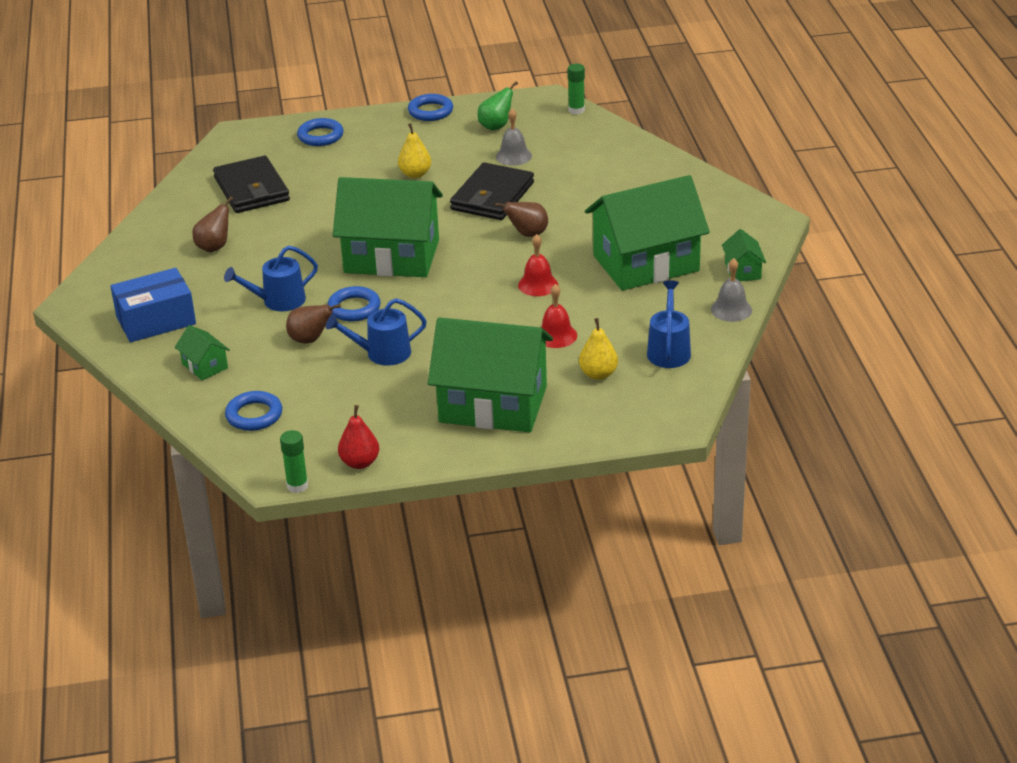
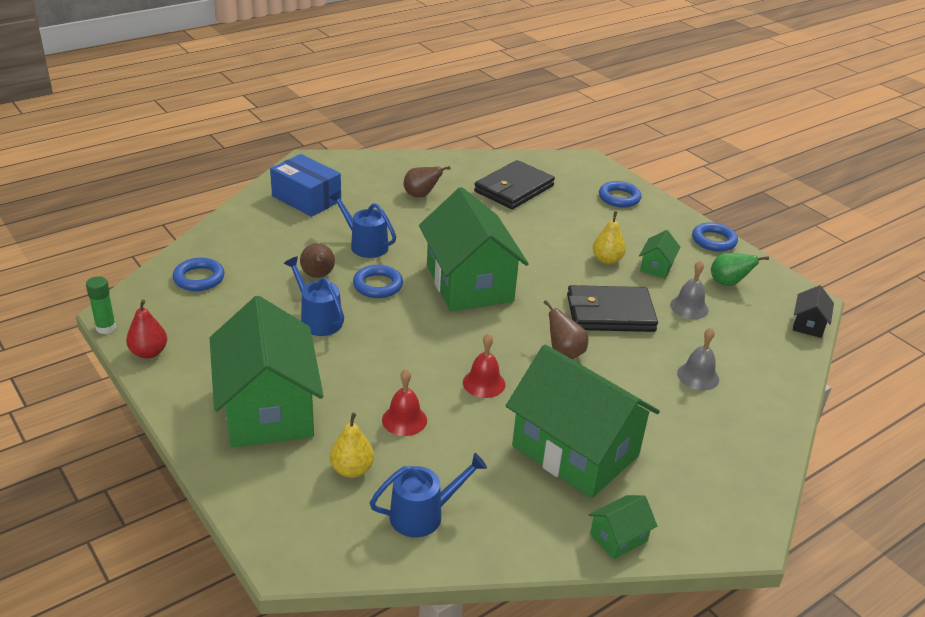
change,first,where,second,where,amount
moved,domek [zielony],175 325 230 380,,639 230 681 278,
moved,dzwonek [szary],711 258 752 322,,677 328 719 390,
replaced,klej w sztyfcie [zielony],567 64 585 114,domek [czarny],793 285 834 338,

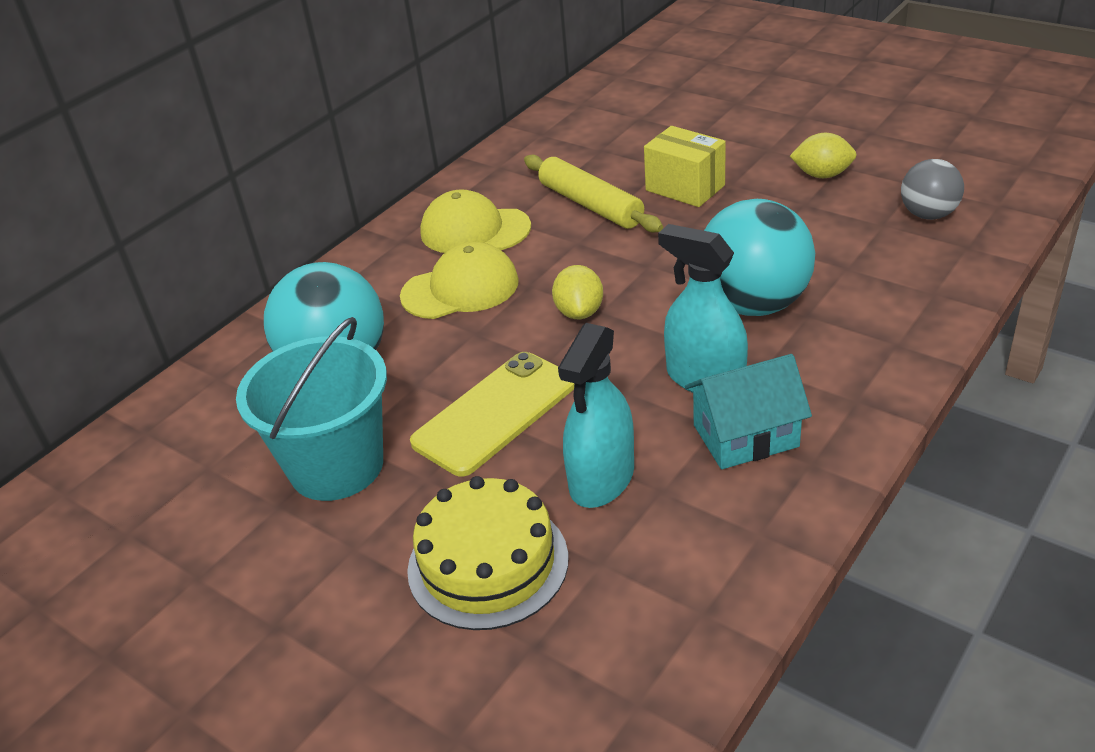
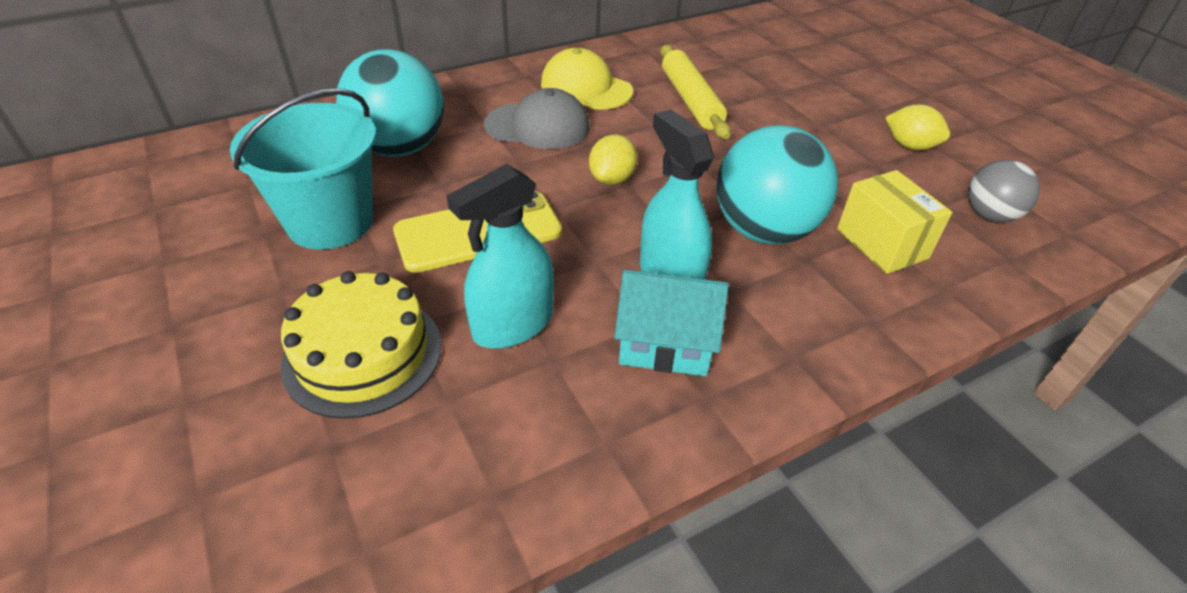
change,first,where,second,where,amount
recoloured,czapka [żółty],400 242 519 319,czapka [szary],484 88 590 149,
moved,pudełko [żółty],644 126 726 207,,837 170 952 274,

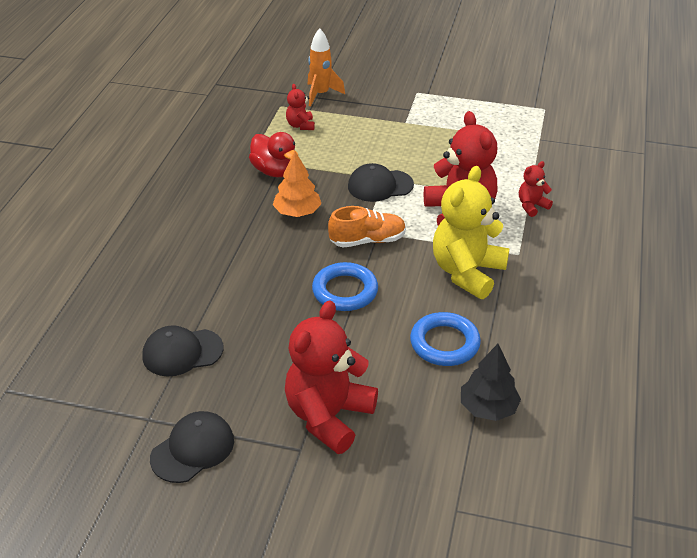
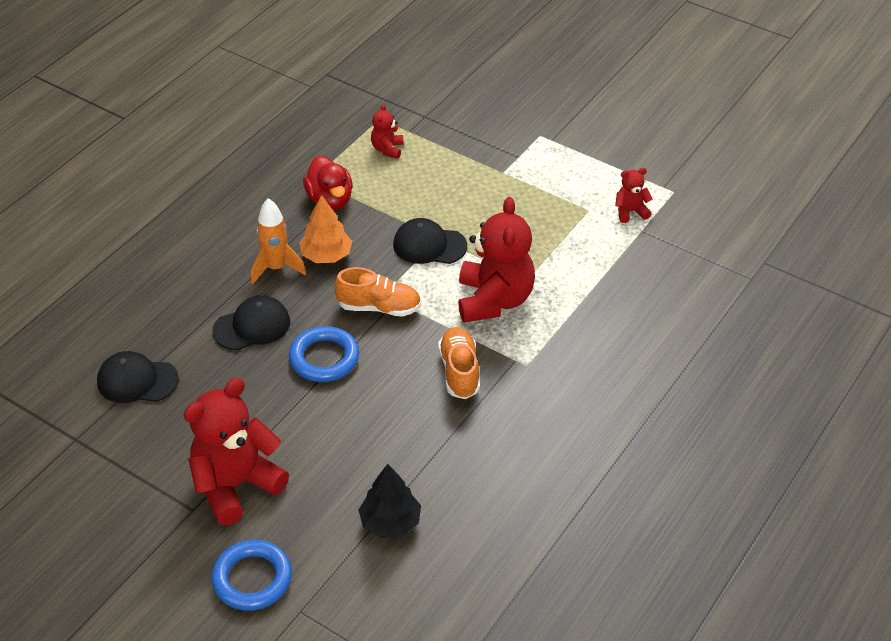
change,first,where,second,where,amount
moved,pierścień [niebieski],410 312 481 366,,211 540 292 611,
moved,czapka [czarny],150 411 234 483,,212 295 290 351,
moved,rakieta [pomarańczowy],308 28 345 107,,251 198 306 284,
replaced,miś [żółty],433 166 510 299,but [pomarańczowy],438 327 480 399,
moved,miś [czerwony],519 161 553 217,,615 168 653 223,

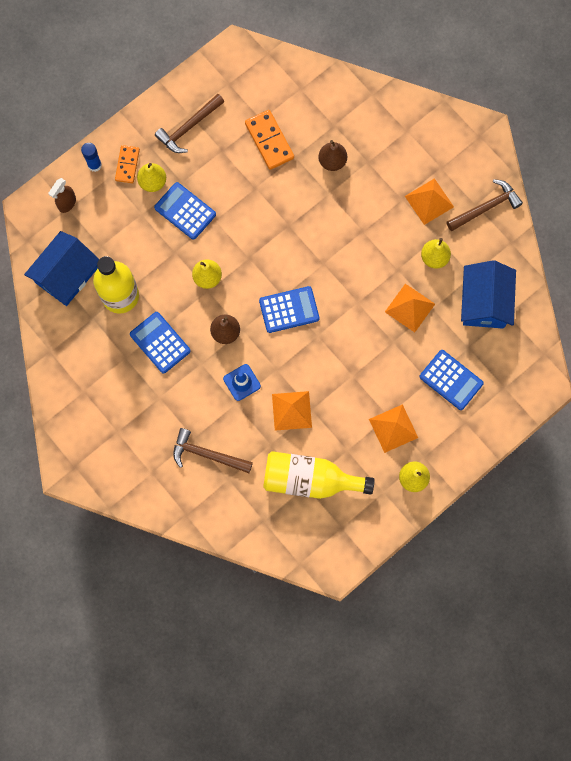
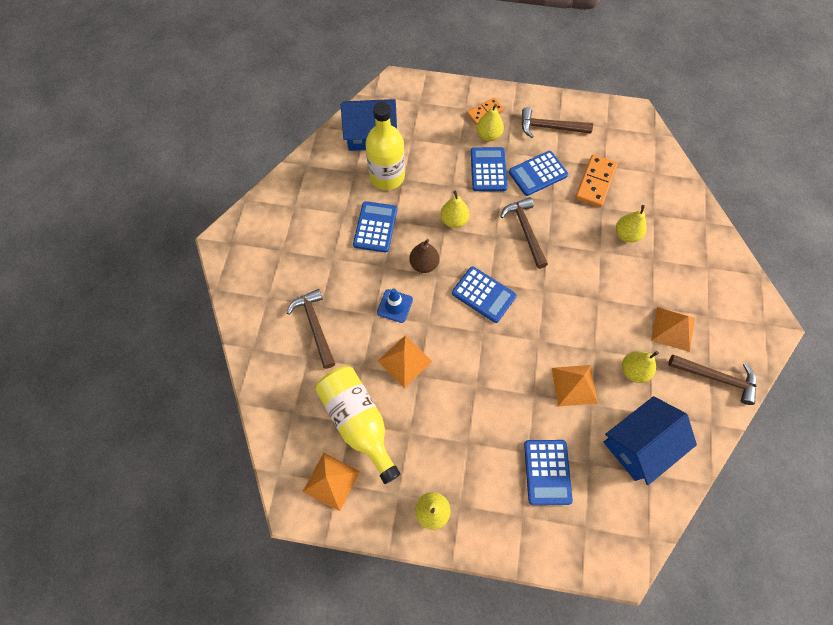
change,first,where,second,where,amount
moved,piramida [pomarańczowy],369 404 418 453,,303 453 360 511,
added,,,młotek [brązowy],500 197 548 269,
added,,,kalkulator [niebieski],509 151 568 196,
recoloured,gruszka [brązowy],318 140 347 171,gruszka [żółty],616 205 647 243,
removed,spryskiwacz [brązowy],48 178 76 213,,,
removed,klej w sztyfcie [niebieski],81 143 102 172,,,

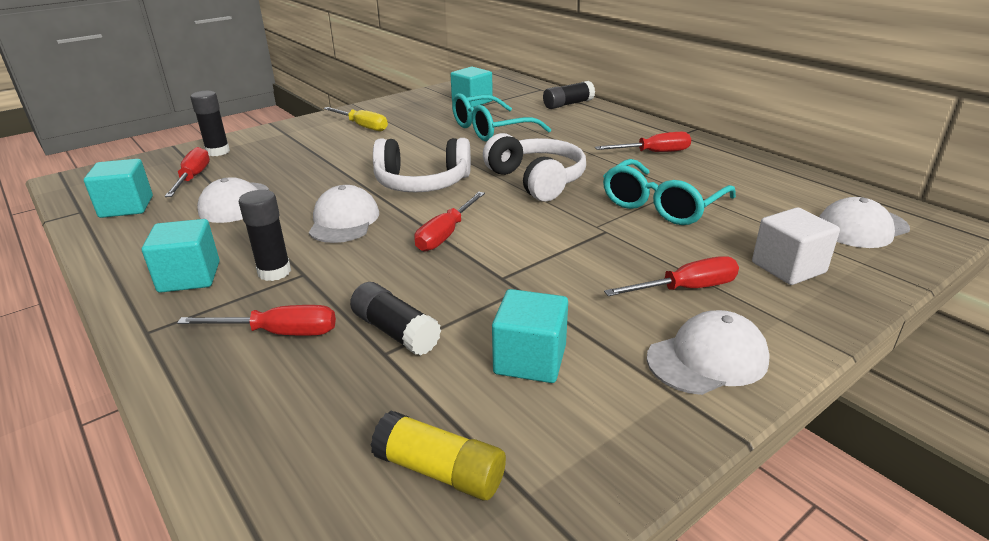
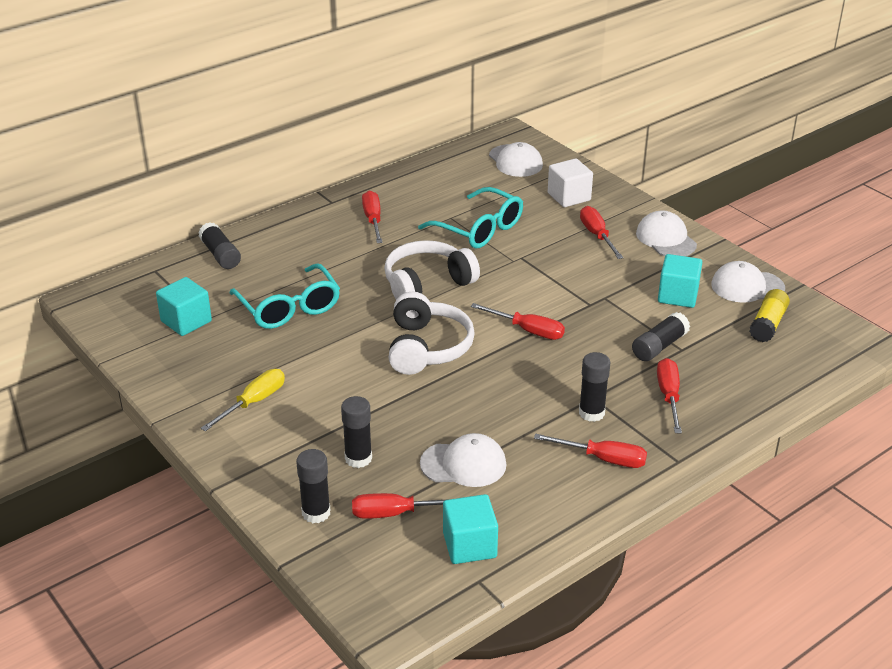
change,first,where,second,where,amount
added,,,klej w sztyfcie [czarny],341 396 372 468,
replaced,sześcian [turkusowy],142 219 220 293,śrubokręt [czerwony],534 434 647 468,
moved,czapka [biały],309 185 379 243,,711 261 785 303,

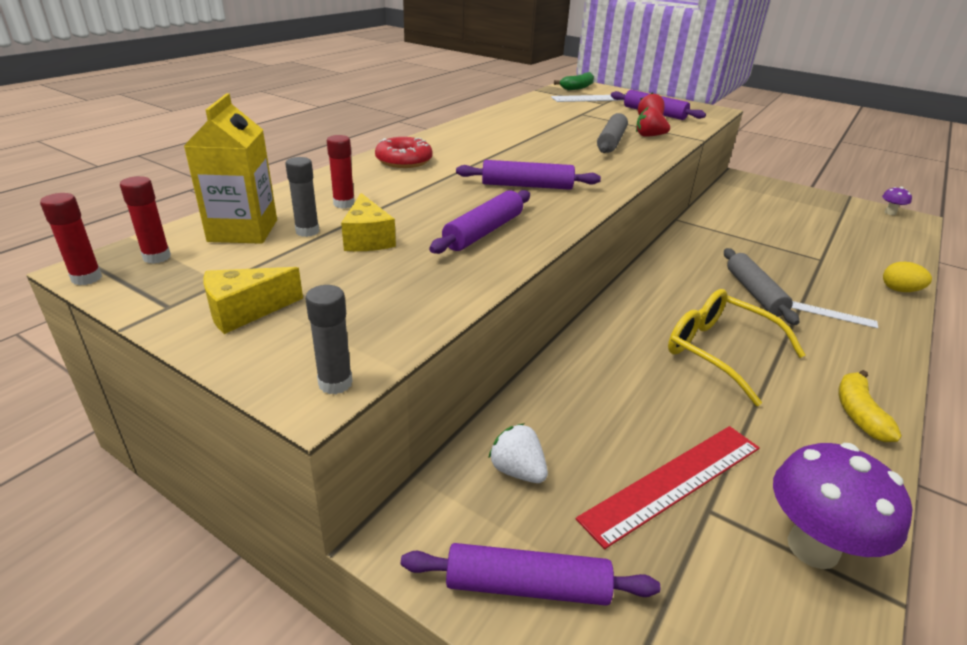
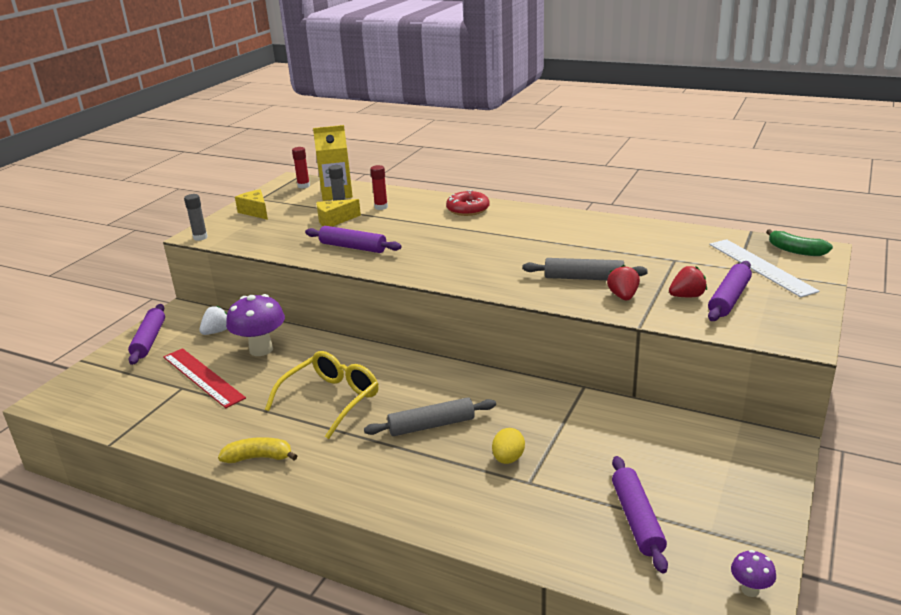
change,first,where,second,where,amount
moved,grzyb [fioletowy],773 443 912 569,,226 294 285 356,
moved,jajko [żółty],883 262 932 292,,492 428 525 464,
moved,wałek do ciasta [fioletowy],456 160 601 190,,612 456 668 574,
removed,klej w sztyfcie [czerwony],40 193 102 285,,,
removed,linijka [biały],792 301 878 328,,,

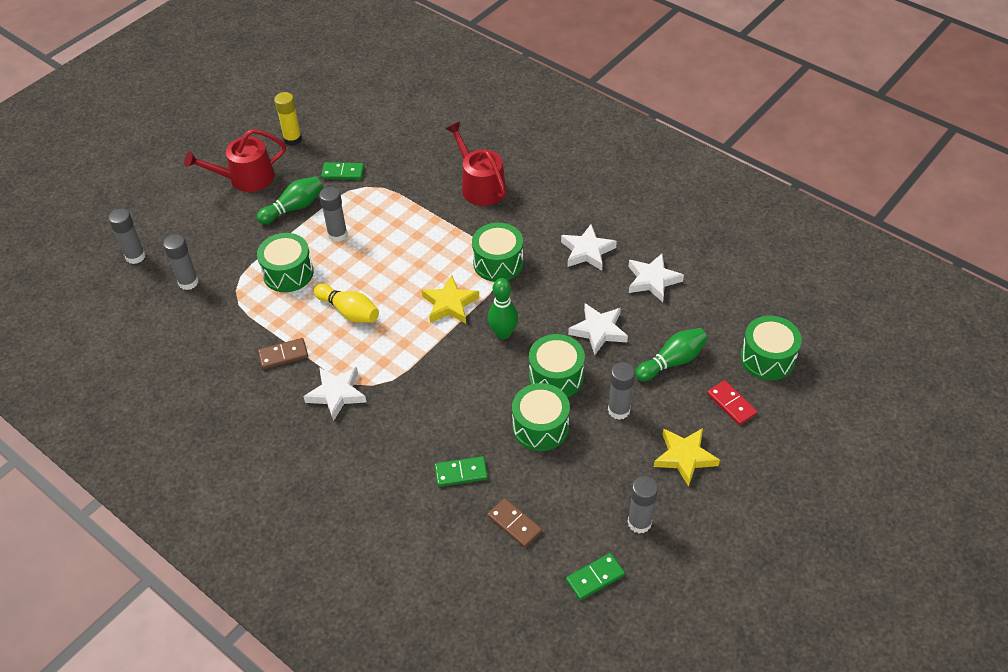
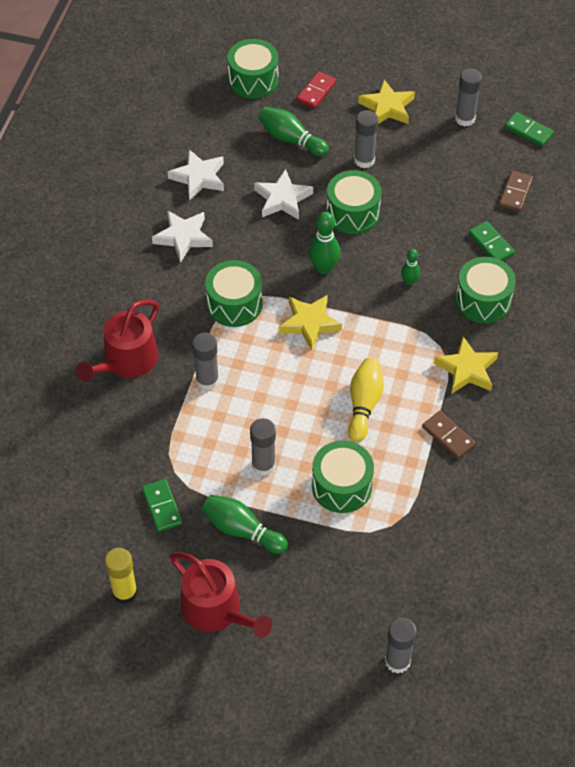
change,first,where,second,where,amount
moved,klej w sztyfcie [szary],163 234 199 290,,192 332 219 390,
added,,,kręgiel [zielony],401 249 420 285,
recoloured,gwiazda [biały],303 367 366 421,gwiazda [żółty],434 336 498 393,
moved,bęben [zielony],512 383 570 451,,455 257 516 323,

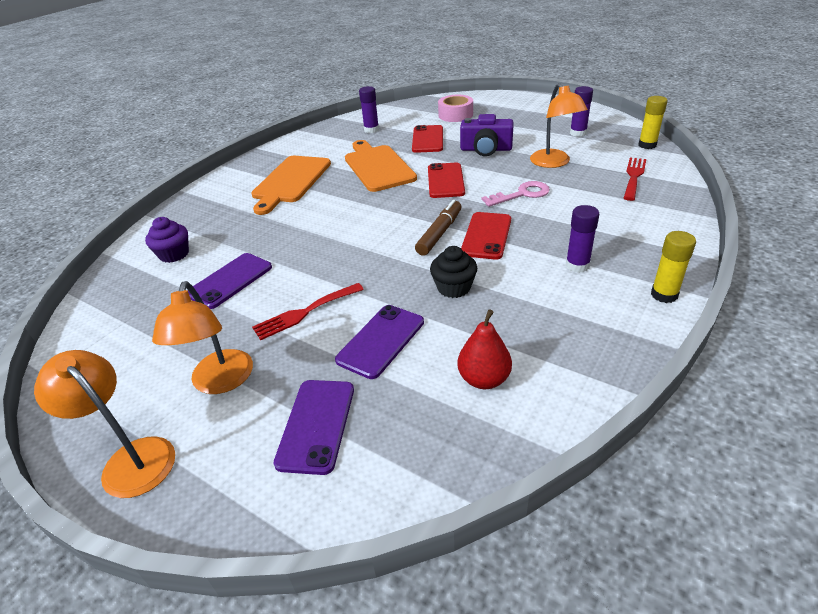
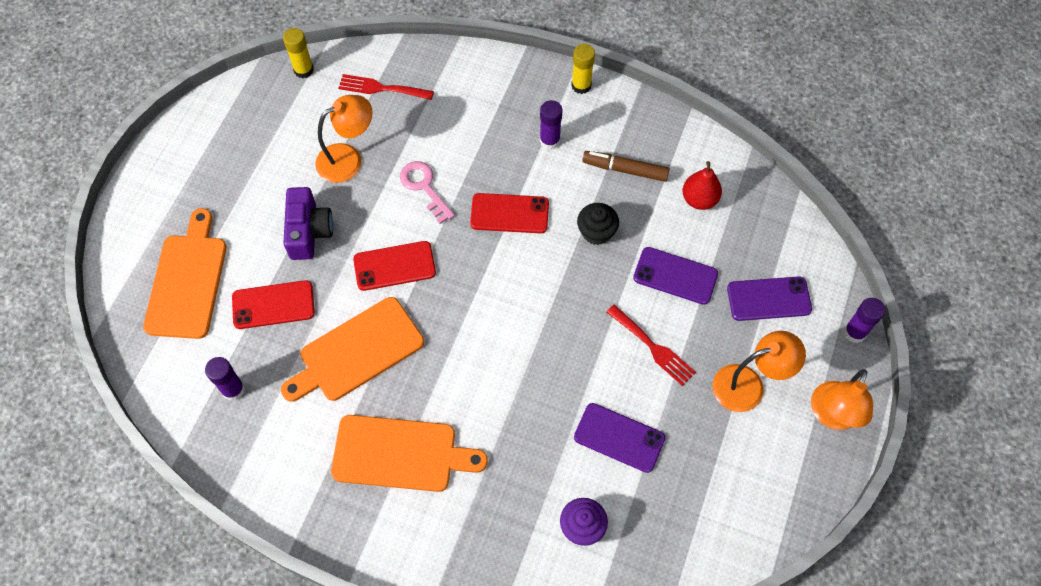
change,first,where,second,where,amount
replaced,taśma klejąca [różowy],438 95 473 122,deska do krojenia [pomarańczowy],143 208 227 339,
moved,flamaster [brązowy],415 200 461 256,,582 151 670 182,
moved,klej w sztyfcie [fioletowy],570 86 593 137,,844 298 885 343,

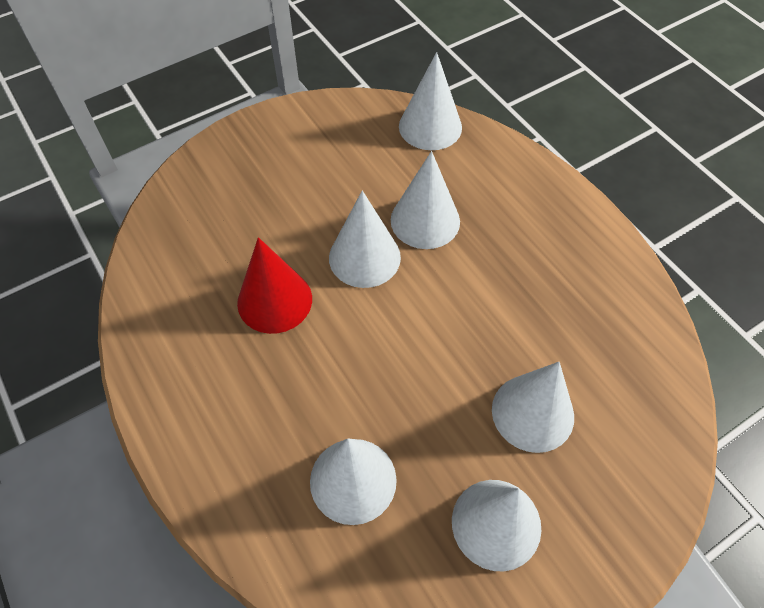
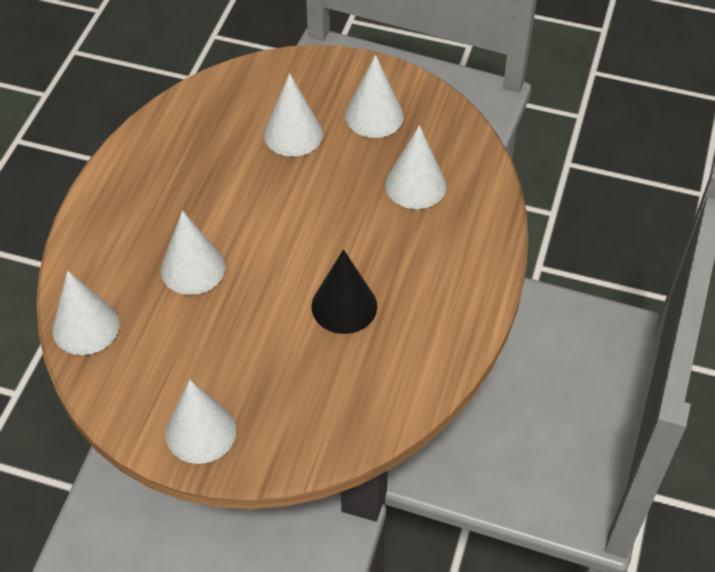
change,first,where,second,where,amount
moved,stożek [biały],329 190 401 288,,166 379 236 464,
recoloured,stożek [czerwony],237 237 312 334,stożek [czarny],311 249 377 334,

